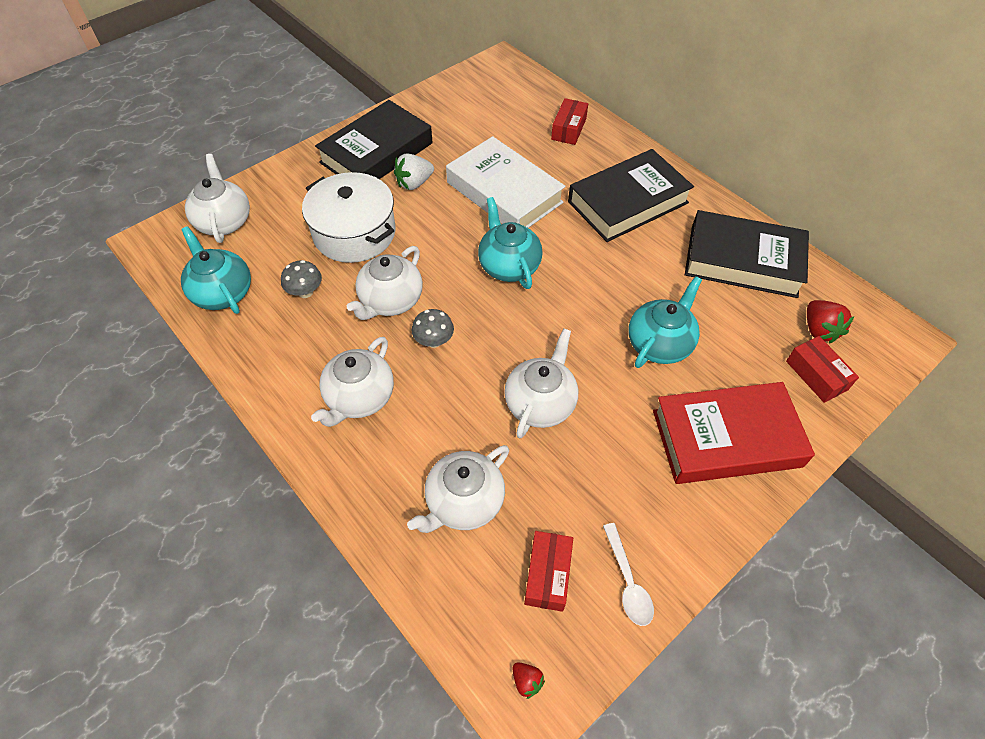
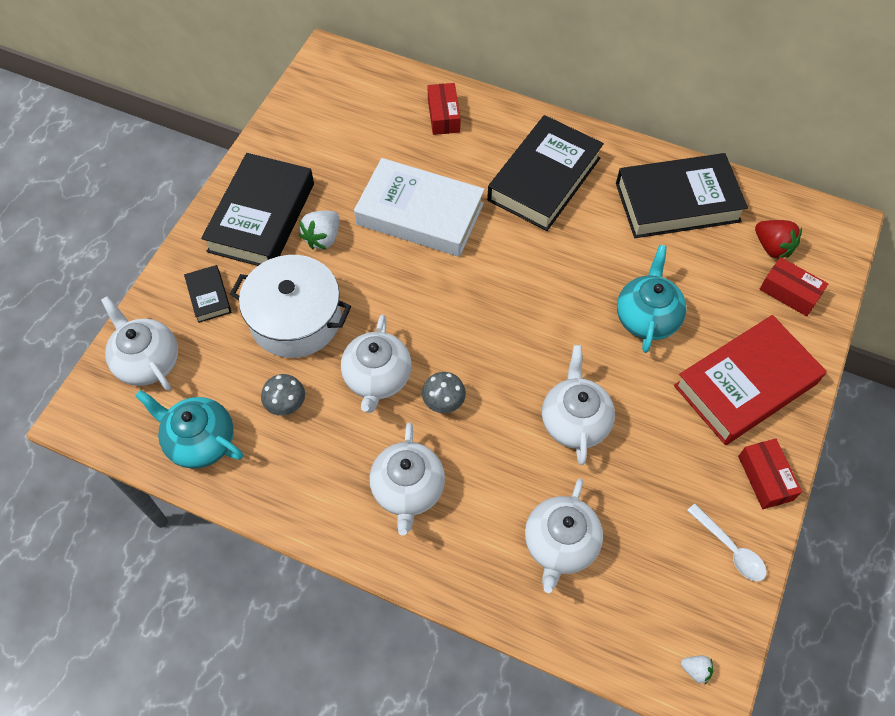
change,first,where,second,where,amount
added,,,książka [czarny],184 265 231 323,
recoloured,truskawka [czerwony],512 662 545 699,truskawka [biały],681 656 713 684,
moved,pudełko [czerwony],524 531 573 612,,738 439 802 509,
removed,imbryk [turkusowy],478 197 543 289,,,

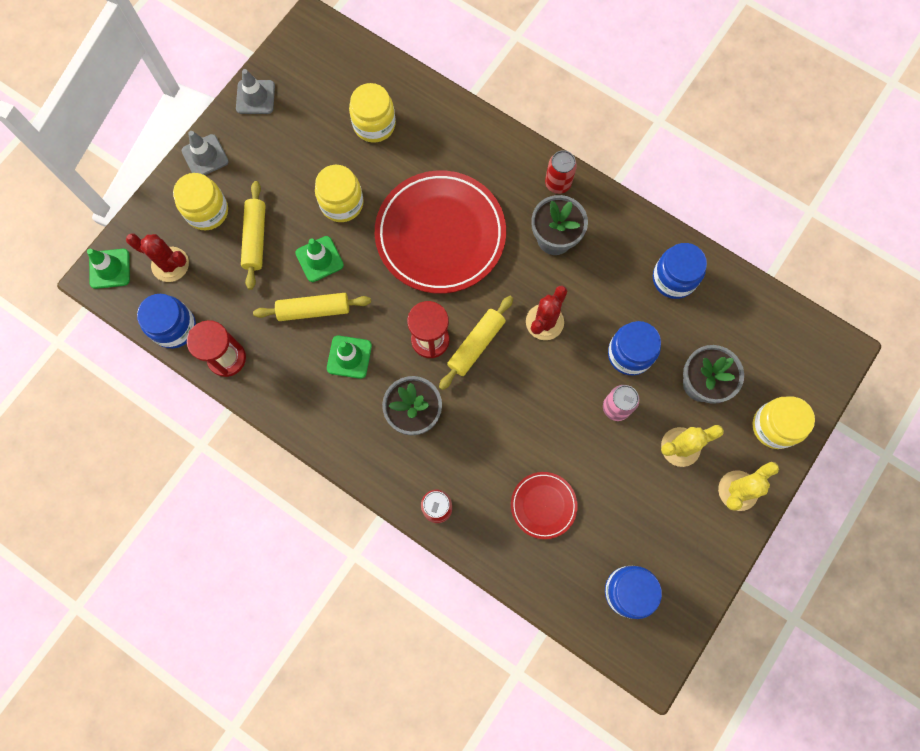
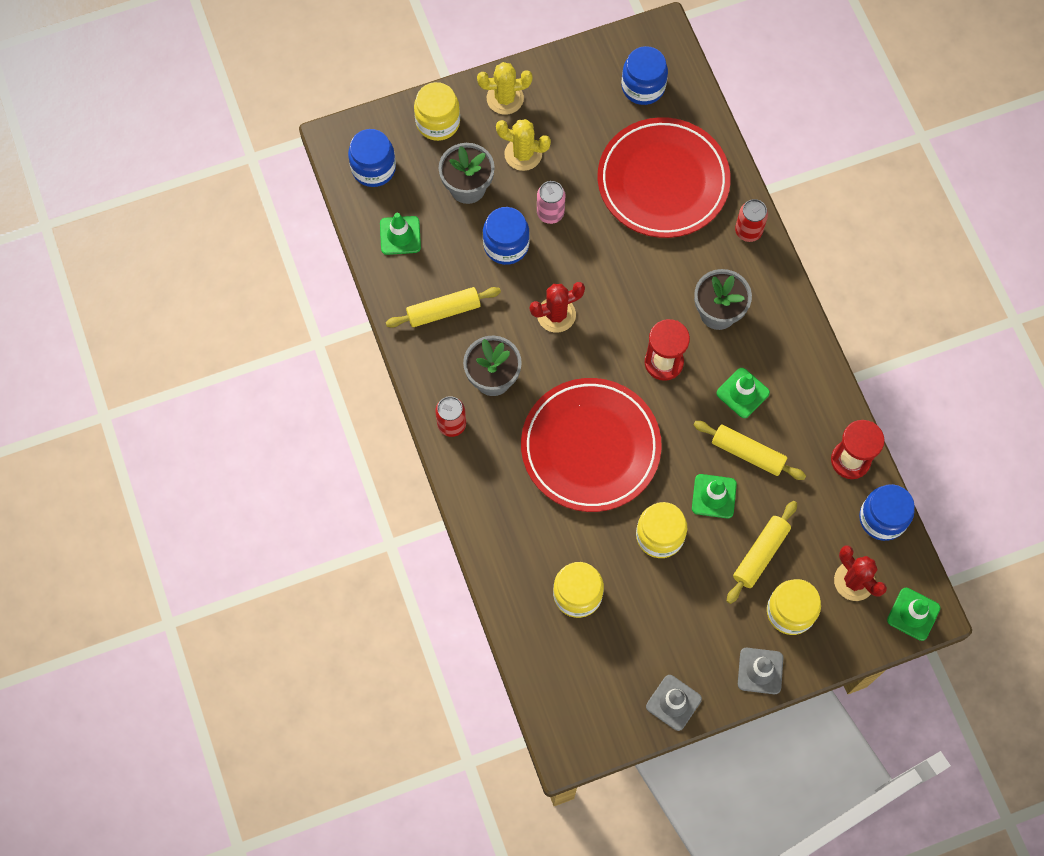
change,first,where,second,where,amount
moved,słoik [niebieski],653 243 707 299,,348 129 396 187,
added,,,pachołek [zielony],380 213 421 255,
moved,wałek do ciasta [żółty],439 296 513 390,,386 287 501 328,
resized,talerz [czerwony],511 472 578 539,,598 117 731 238,x2.13

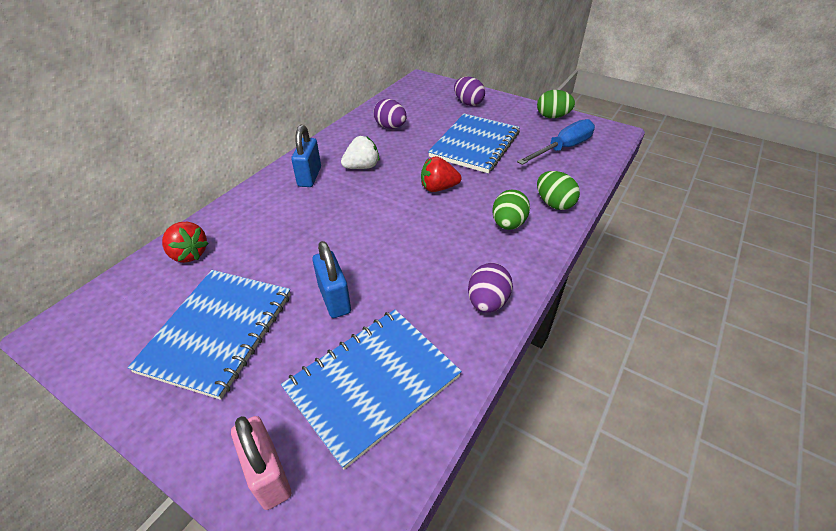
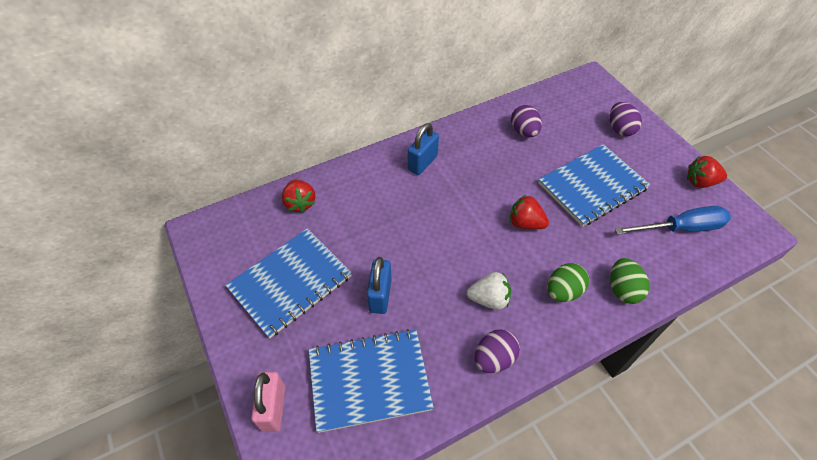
change,first,where,second,where,amount
moved,truskawka [biały],341 136 379 169,,467 272 511 310,
replaced,jajko [zielony],537 90 575 118,truskawka [czerwony],687 156 727 188,

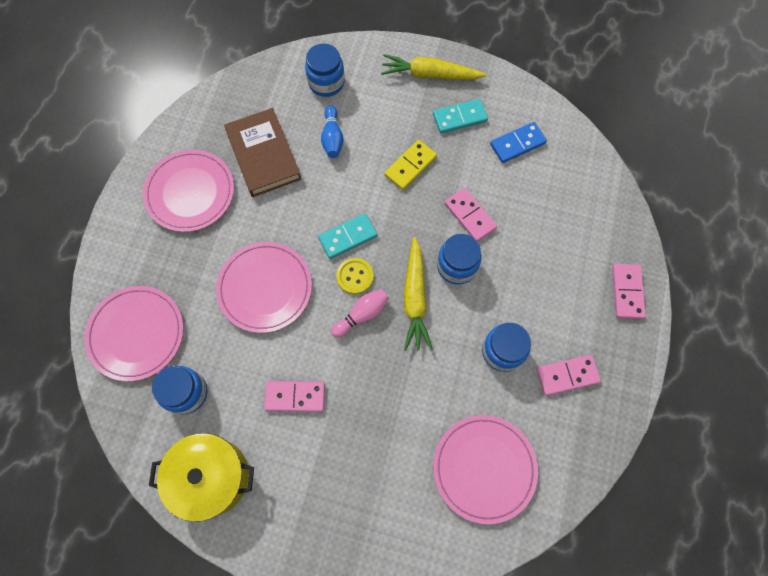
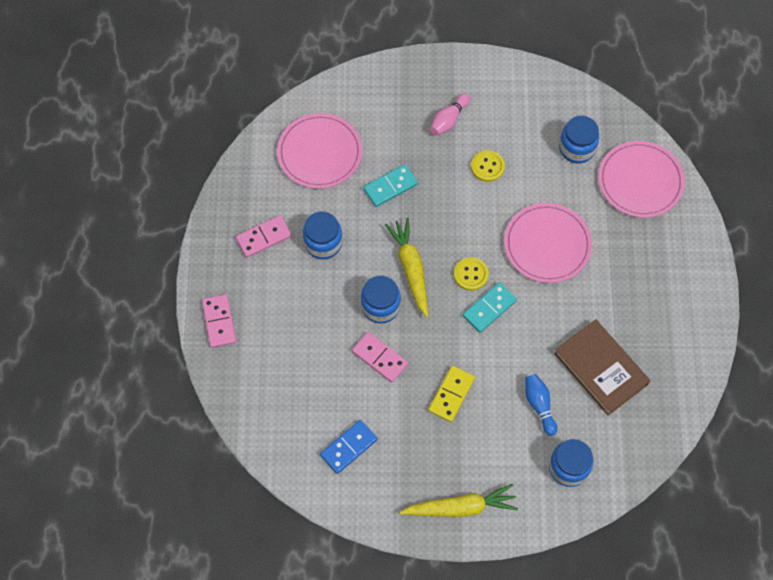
change,first,where,second,where,amount
moved,kostka domina [turkusowy],433 99 488 134,,363 164 418 207,
moved,kręgiel [różowy],331 289 389 338,,430 94 470 136,
replaced,kostka domina [różowy],264 381 325 412,guzik [żółty],471 150 505 182,
removed,talerz [różowy],143 150 234 232,,,
removed,garnek [żółty],149 433 254 522,,,

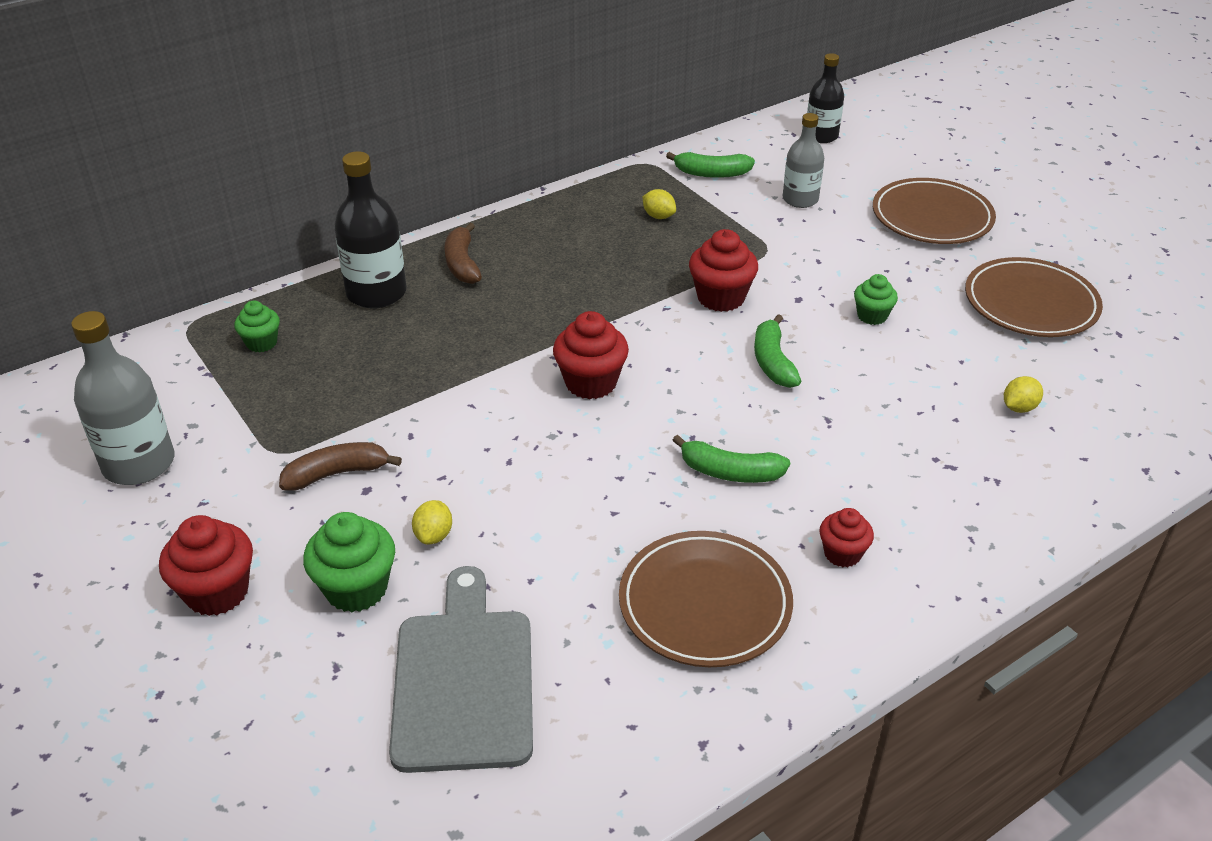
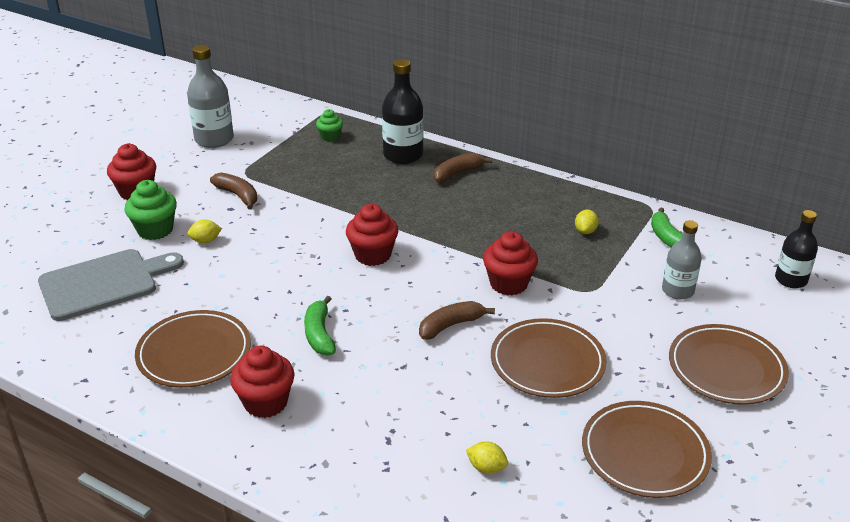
change,first,where,second,where,amount
resized,muffinka [czerwony],819 508 874 567,,230 346 295 418,x1.63
recoloured,banan [zielony],754 314 801 388,banan [brązowy],419 301 495 340,
replaced,muffinka [zielony],854 274 898 325,talerz [brązowy],491 318 607 398,

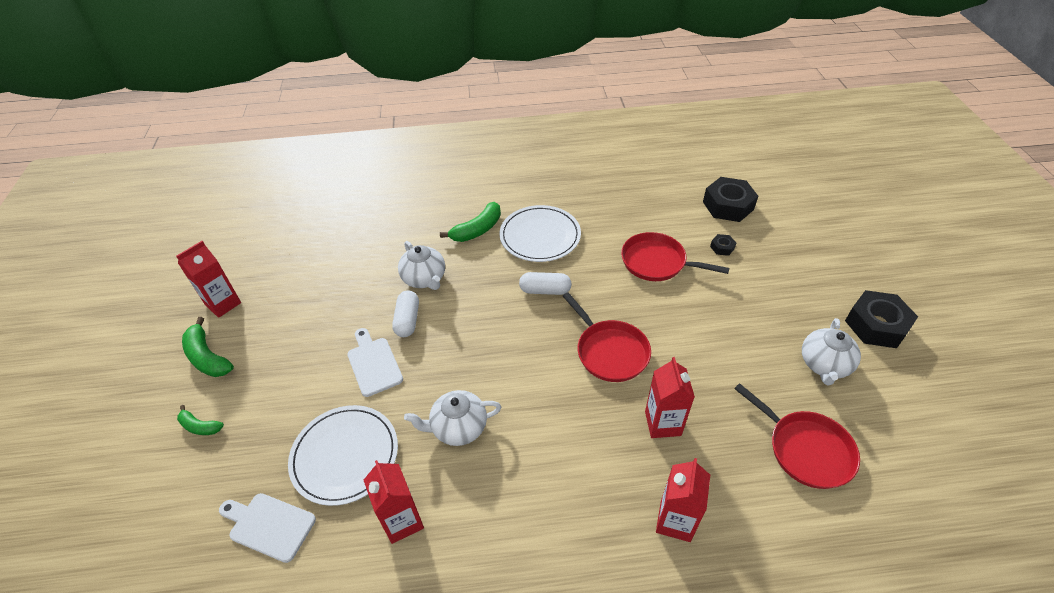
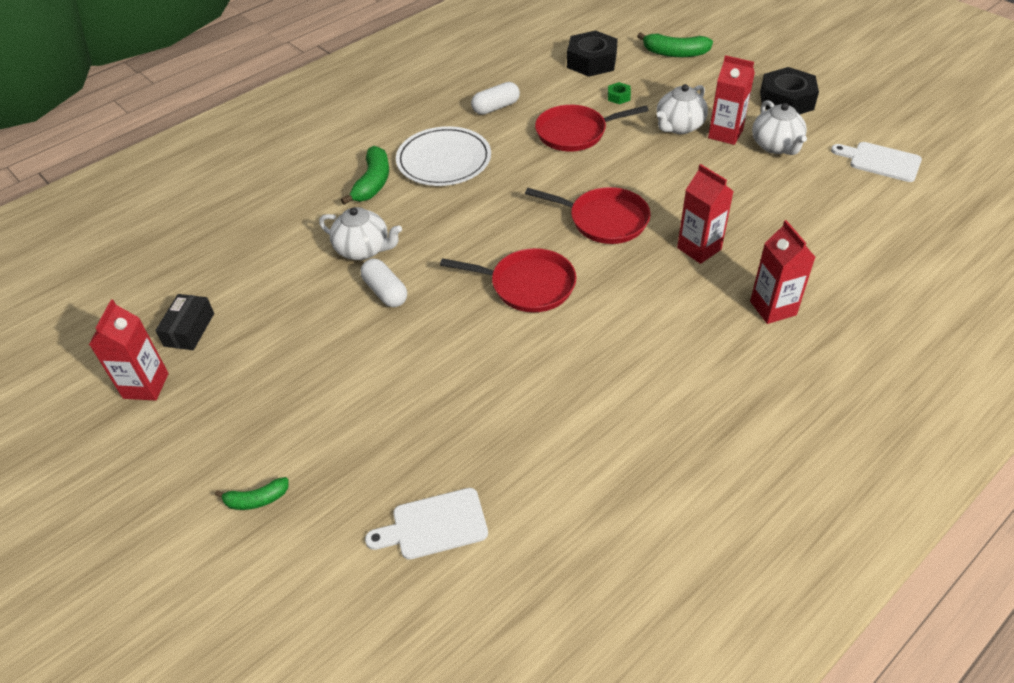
change,first,where,second,where,amount
added,,,pudełko [czarny],155 294 214 350,
moved,patelnia [czerwony],734 383 860 489,,440 248 576 313,
moved,kapsułka [biały],519 272 572 295,,471 82 520 115,
recoloured,nakrętka [czarny],710 234 736 256,nakrętka [zielony],608 82 631 104,
moved,banan [zielony],182 317 234 377,,637 32 713 57,
moved,imbryk [biały],404 390 501 446,,656 84 708 134,
moved,karton mleka [czerwony],364 460 424 544,,708 55 755 145,
moved,deska do krojenia [biały],347 328 403 397,,831 142 922 182,
removed,talerz [biały],288 405 398 506,,,

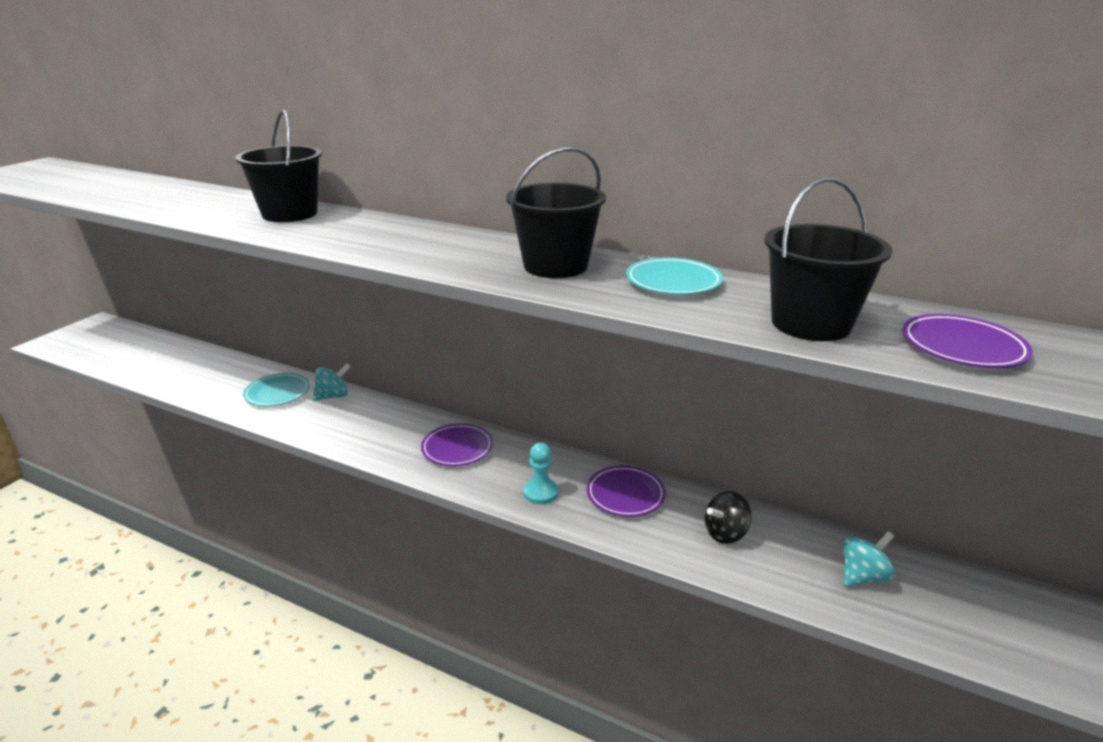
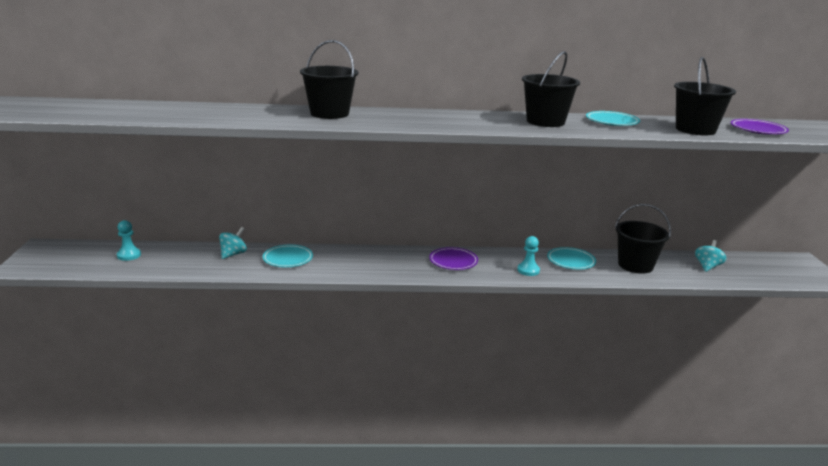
change,first,where,second,where,amount
added,,,pionek [turkusowy],117 220 141 261,
moved,bączek [turkusowy],313 364 351 401,,219 227 247 259,
recoloured,talerz [fioletowy],587 466 666 517,talerz [turkusowy],547 247 596 270,
replaced,bączek [czarny],705 491 752 544,wiadro [czarny],615 204 671 274,

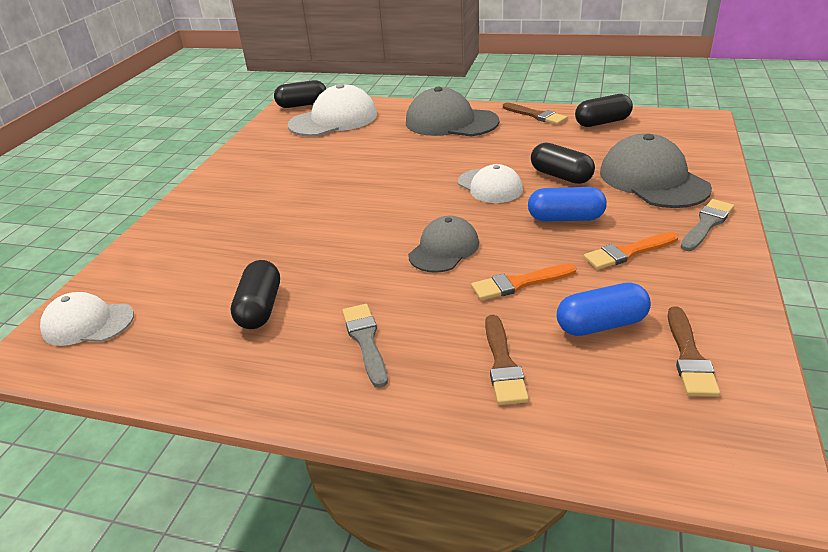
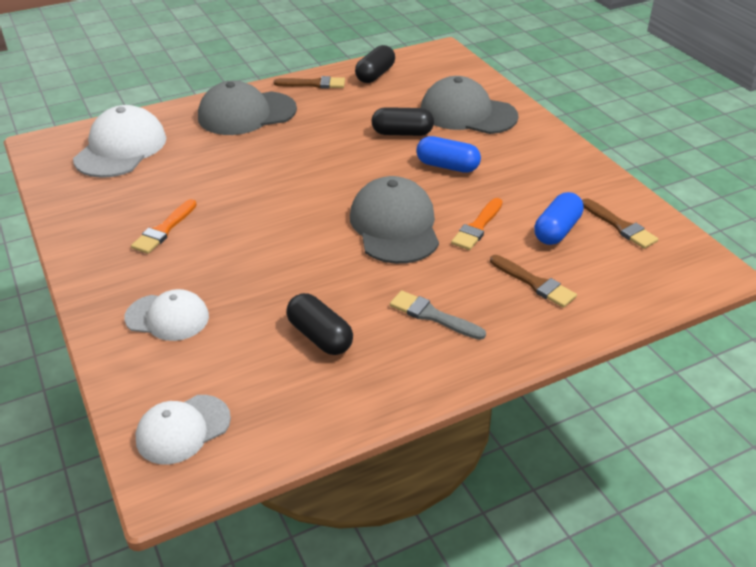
change,first,where,second,where,amount
moved,czapka [biały],458 164 523 203,,124 289 209 341,
moved,pędzel [pomarańczowy],583 232 678 270,,131 199 197 254,
resized,czapka [szary],408 216 479 273,,350 176 439 264,x1.60
turned,kapsułka [niebieski],528 187 607 222,,416 136 481 173,60 degrees clockwise
removed,kapsułka [czarny],274 80 326 108,,,
removed,pędzel [szary],680 199 734 251,,,

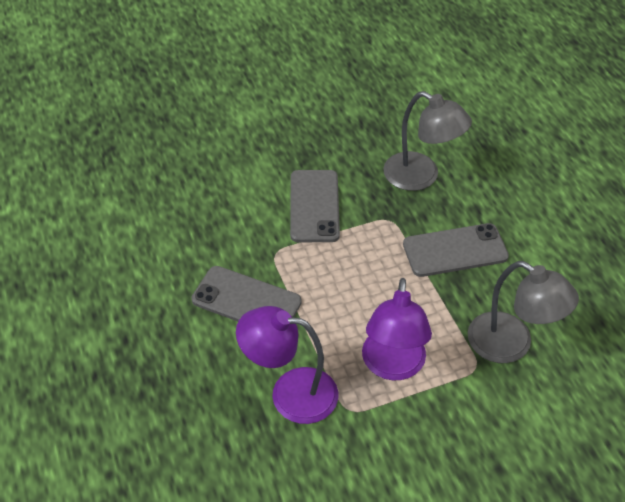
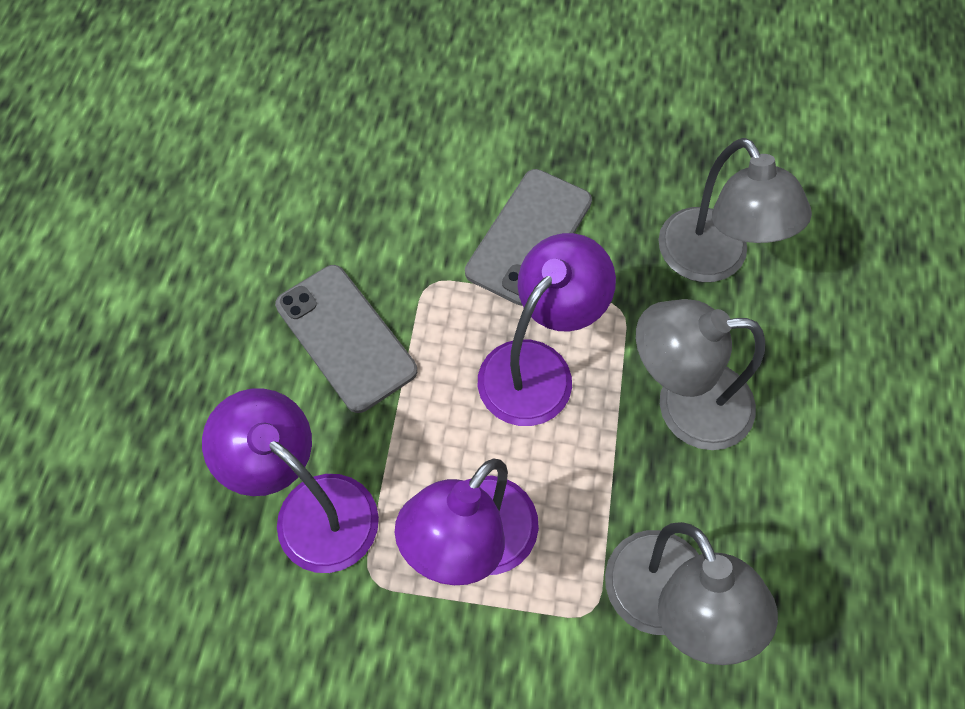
change,first,where,second,where,amount
added,,,lampka [fioletowy],478 233 616 426,
replaced,telefon [szary],403 223 509 277,lampka [szary],636 299 765 450,

